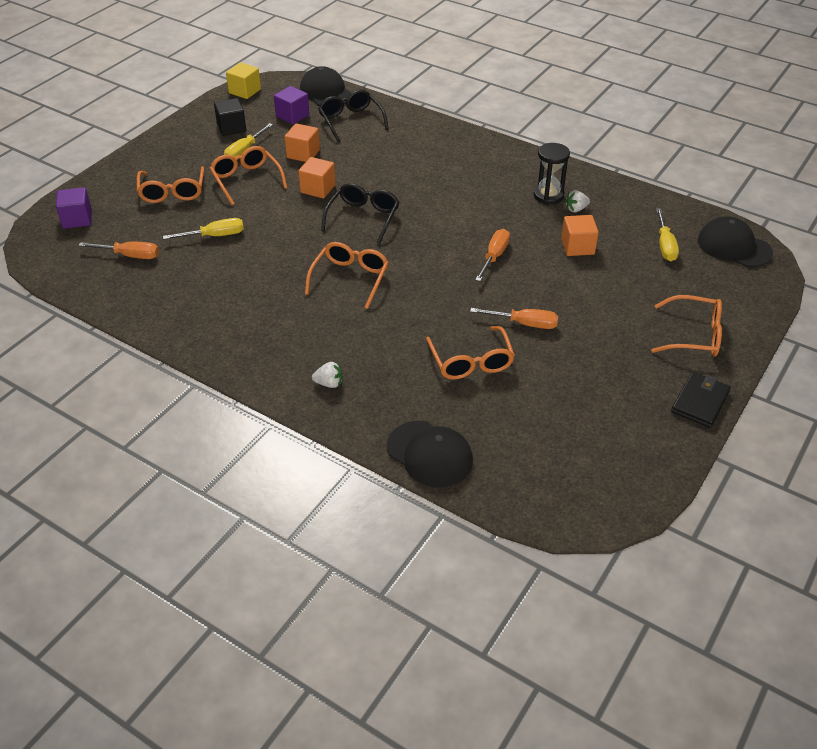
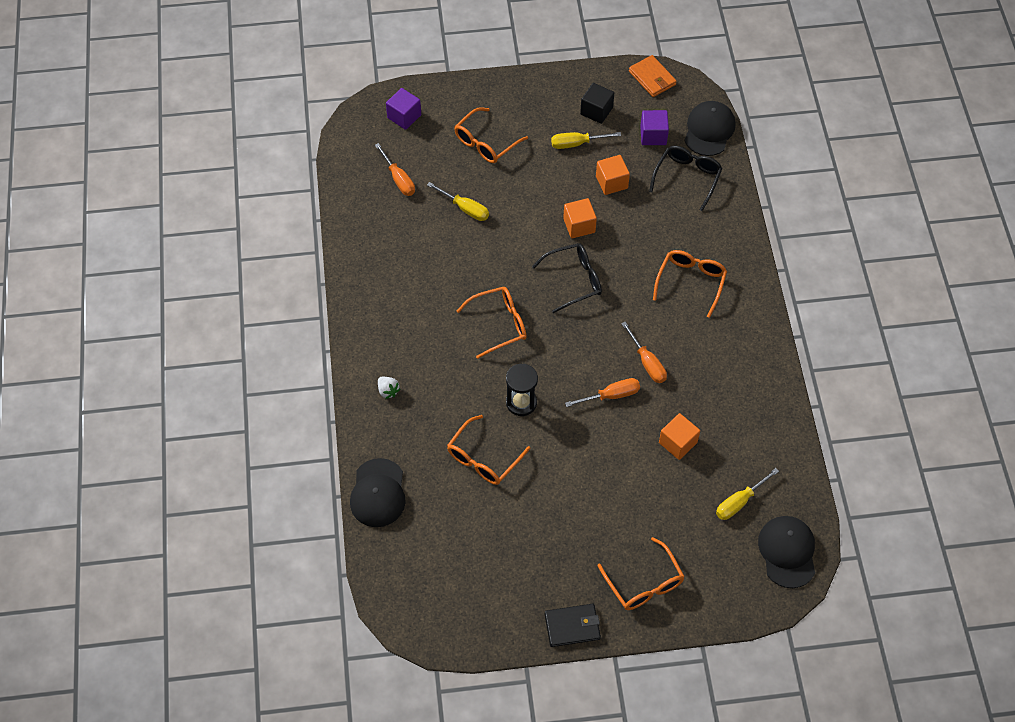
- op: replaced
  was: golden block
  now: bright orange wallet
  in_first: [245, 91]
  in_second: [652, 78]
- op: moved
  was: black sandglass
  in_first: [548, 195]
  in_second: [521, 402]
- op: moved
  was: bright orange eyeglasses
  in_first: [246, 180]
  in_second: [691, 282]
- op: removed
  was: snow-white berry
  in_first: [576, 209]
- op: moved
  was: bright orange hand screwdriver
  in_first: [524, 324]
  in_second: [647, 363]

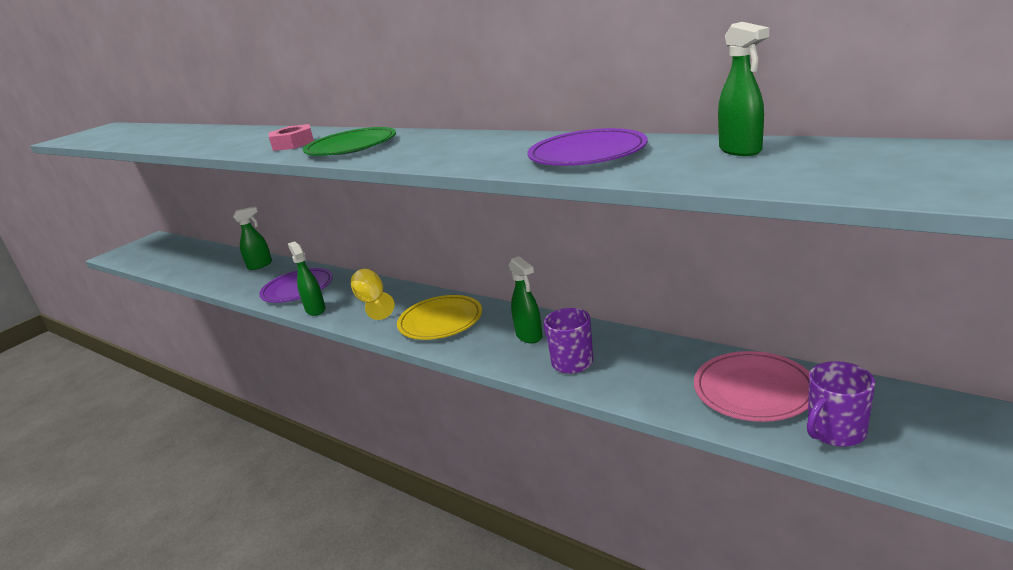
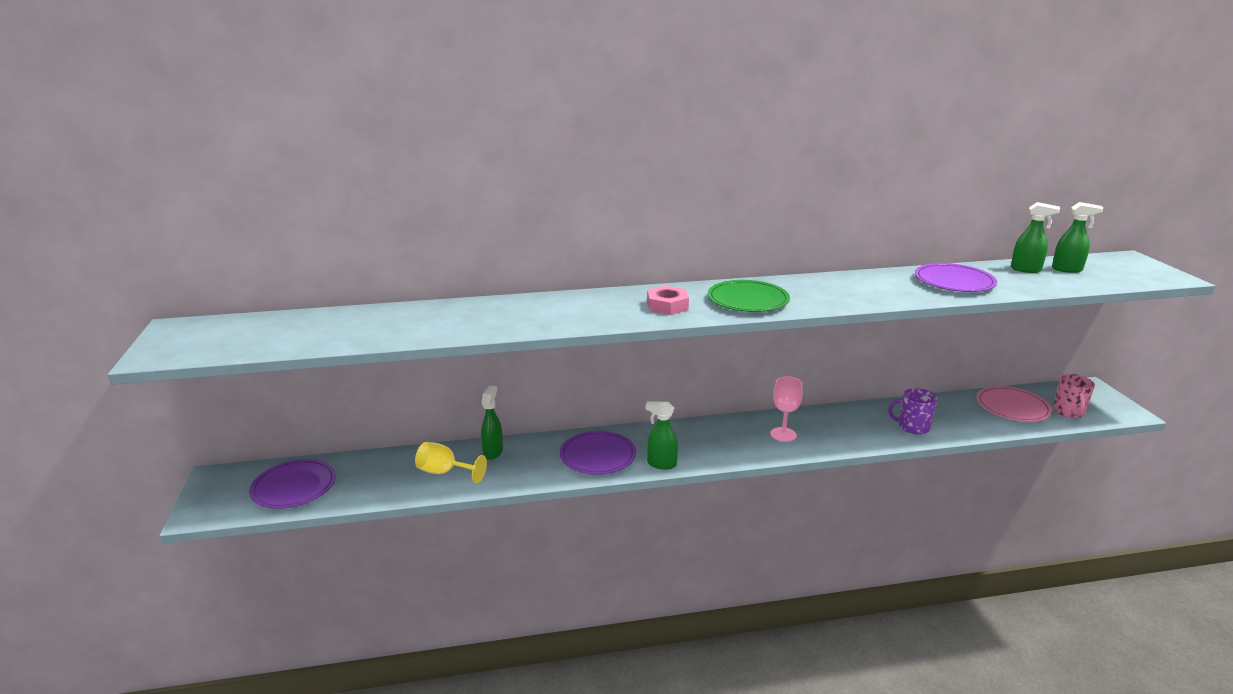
- op: moved
  was: green sprayer
  in_first: [529, 336]
  in_second: [1067, 269]
- op: moved
  was: golden chalice
  in_first: [373, 303]
  in_second: [444, 472]
- op: replaced
  was: golden plate
  now: rose-pink chalice
  in_first: [440, 321]
  in_second: [783, 434]
- op: recoloured
  was: violet mug
  now: rose-pink mug
  in_first: [835, 432]
  in_second: [1068, 412]
- op: added
  now: violet plate
  in_second: [294, 487]

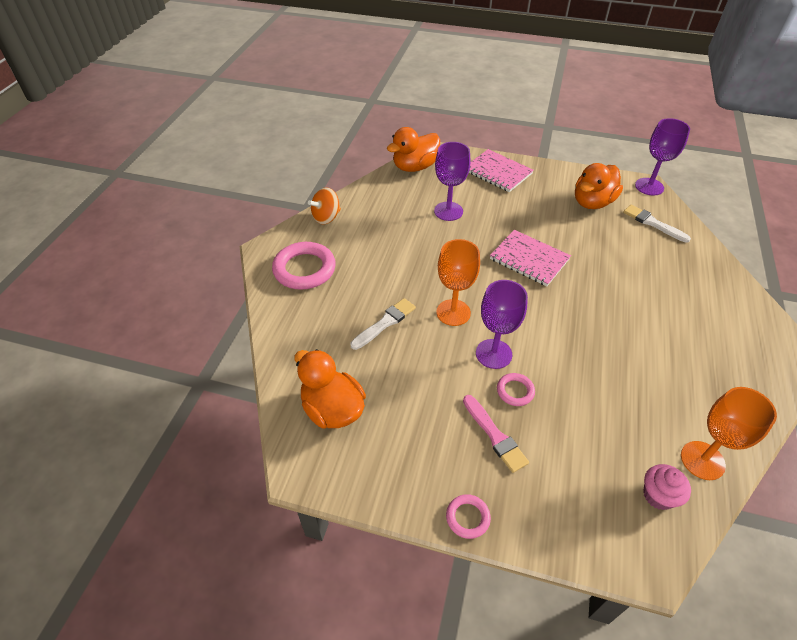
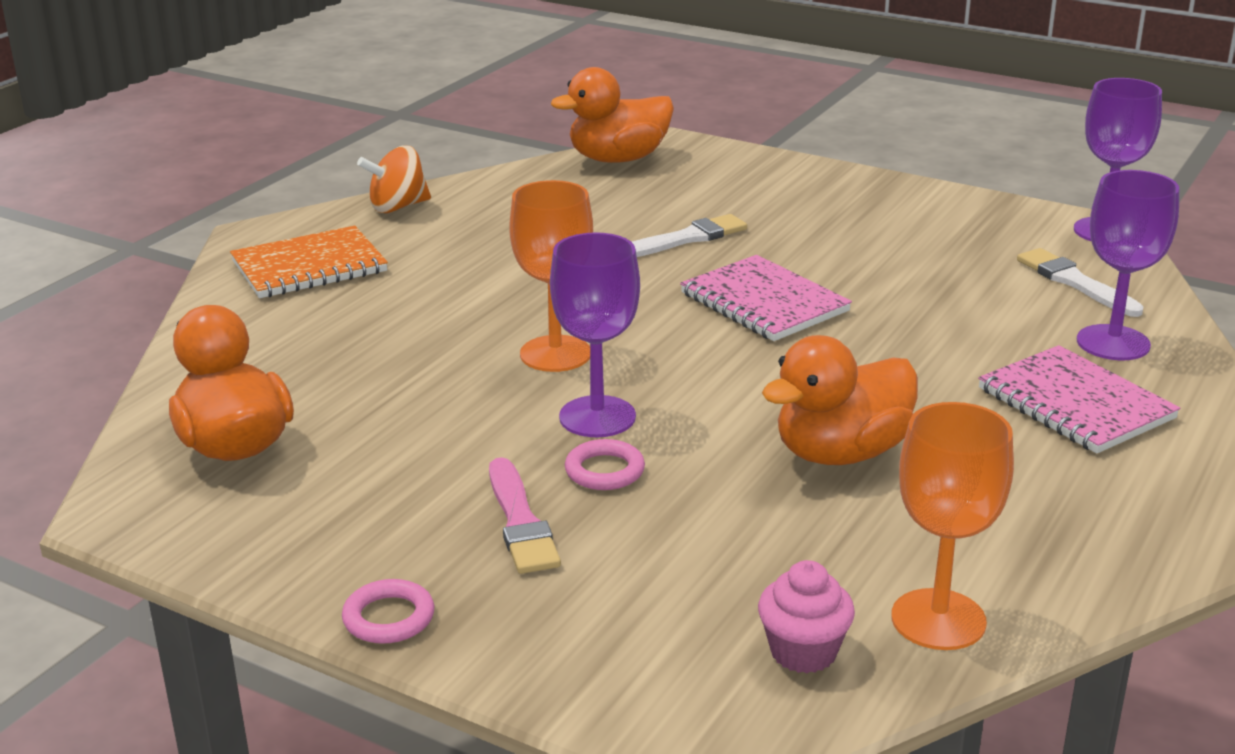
- op: moved
  was: violet chalice
  in_first: [448, 211]
  in_second: [1113, 343]
- op: moved
  was: rose-pink notepad
  in_first: [497, 172]
  in_second: [1075, 404]
- op: moved
  was: bright orange rubber duck
  in_first: [592, 202]
  in_second: [841, 453]
- op: replaced
  was: rose-pink ring
  now: bright orange notepad
  in_first: [304, 269]
  in_second: [309, 267]
- op: moved
  was: snow-white brush
  in_first: [385, 323]
  in_second: [686, 239]

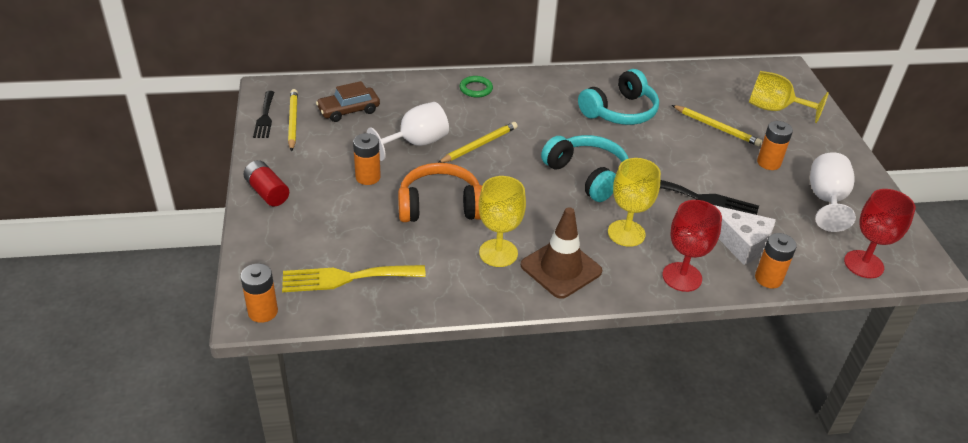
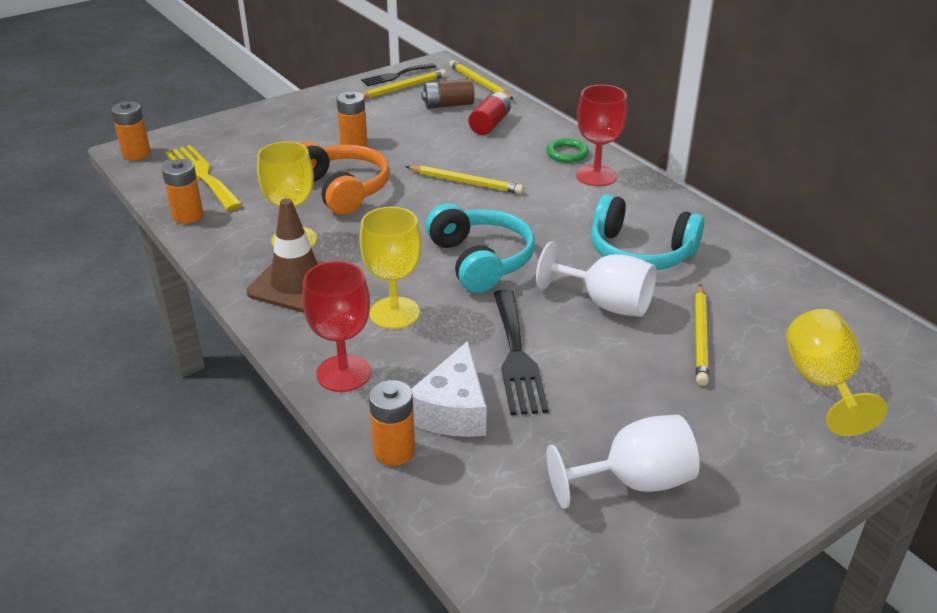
- op: replaced
  was: dark brown automobile
  now: dark brown battery
  in_first: [349, 110]
  in_second: [448, 105]
- op: moved
  was: snow-white chalice
  in_first: [416, 143]
  in_second: [606, 303]
- op: moved
  was: bright orange battery
  in_first: [768, 163]
  in_second: [188, 216]
- op: turned
  was: turquoise headset
  in_first: [587, 175]
  in_second: [481, 260]
  clockwise: -45
- op: moved
  was: red battery
  in_first: [267, 192]
  in_second: [490, 124]
- op: moved
  was: red chalice
  in_first: [863, 264]
  in_second: [596, 176]
- op: added
  now: golden lead pencil
  in_second: [479, 83]

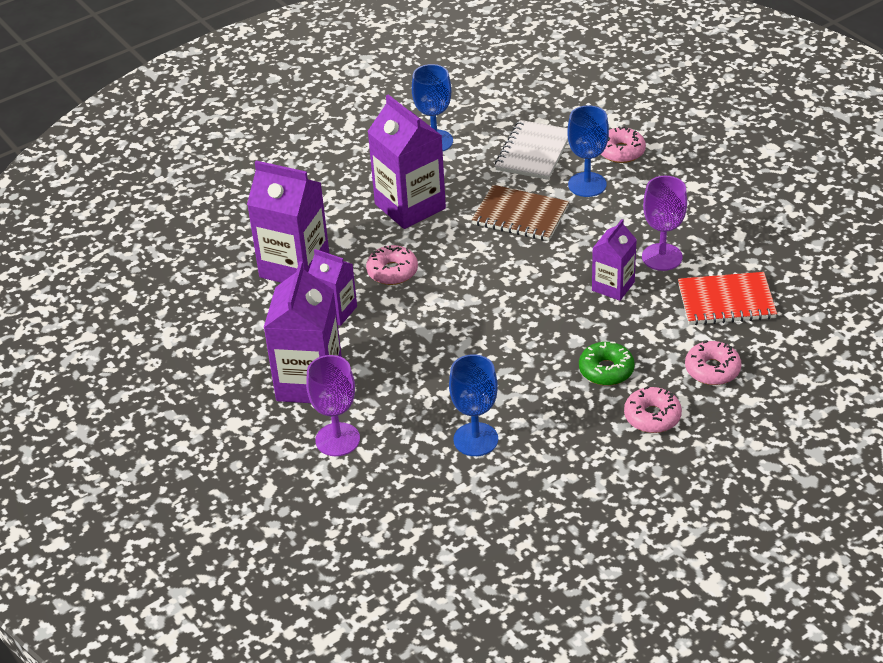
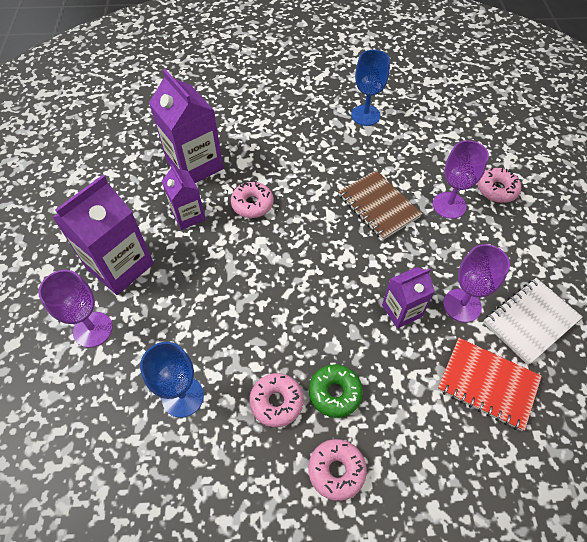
- op: removed
  was: violet juice carton
  in_first: [410, 206]
- op: recoloured
  was: blue chalice
  now: violet chalice
  in_first: [587, 184]
  in_second: [449, 205]
- op: moved
  was: snow-white notepad
  in_first: [533, 152]
  in_second: [530, 321]
- op: moved
  was: rose-pink donut
  in_first: [712, 369]
  in_second: [276, 402]

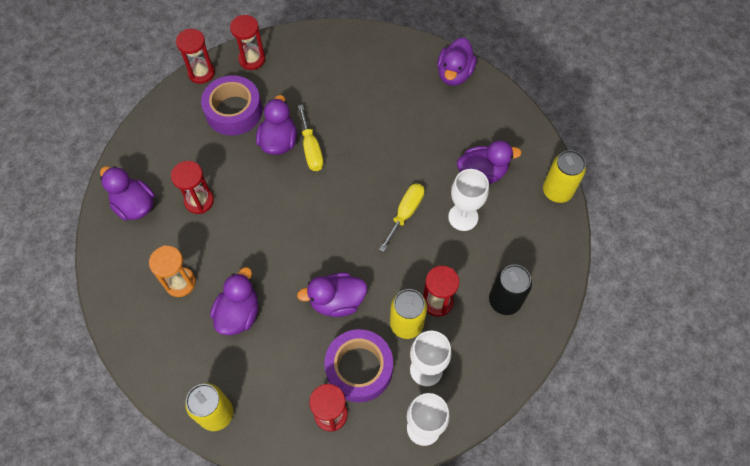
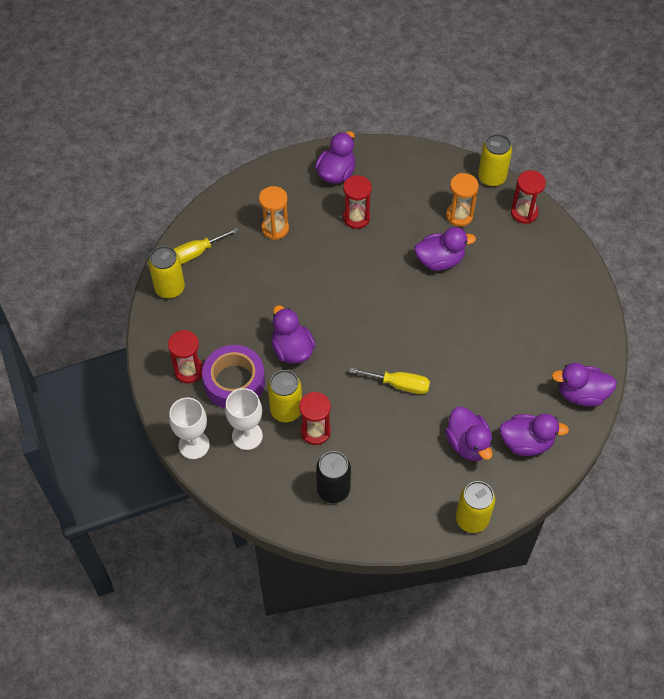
- op: replaced
  was: red sandglass
  now: golden can
  in_first: [201, 73]
  in_second: [491, 178]
- op: replaced
  was: violet tape
  now: bright orange sandglass
  in_first: [234, 111]
  in_second: [459, 215]
- op: moved
  was: golden hand screwdriver
  in_first: [311, 149]
  in_second: [196, 253]
- op: removed
  was: snow-white chalice
  in_first: [463, 217]
- op: moved
  was: violet rubber duck
  in_first: [239, 313]
  in_second: [526, 442]

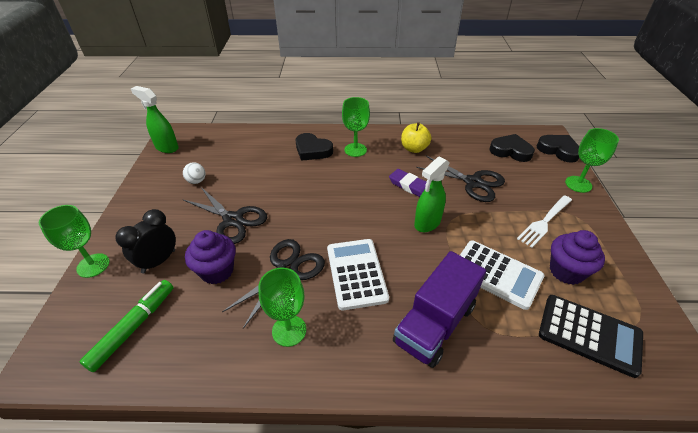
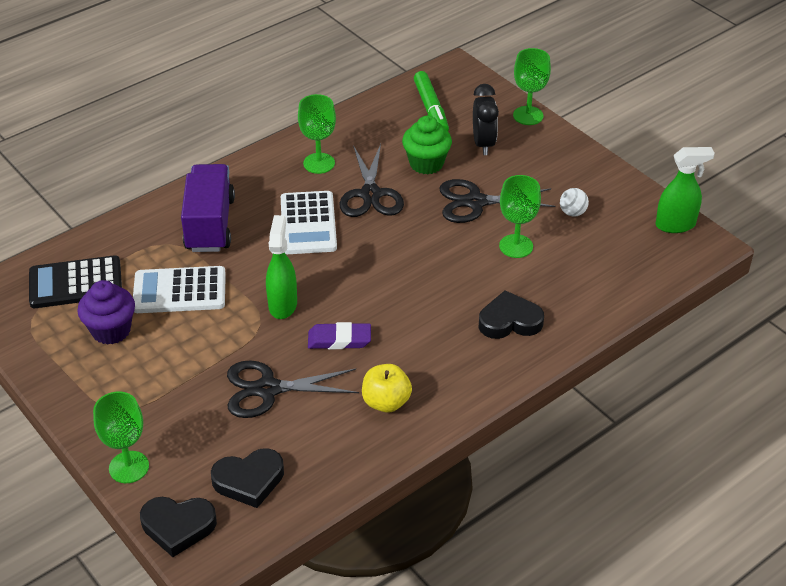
- op: moved
  was: green chalice
  in_first: [355, 150]
  in_second: [516, 246]
- op: removed
  was: snow-white table fork
  in_first: [544, 221]
- op: recoloured
  was: violet cupcake
  now: green cupcake
  in_first: [217, 271]
  in_second: [426, 163]
- op: turned
  was: snow-white pocket calculator
  in_first: [356, 273]
  in_second: [308, 223]
  clockwise: 45

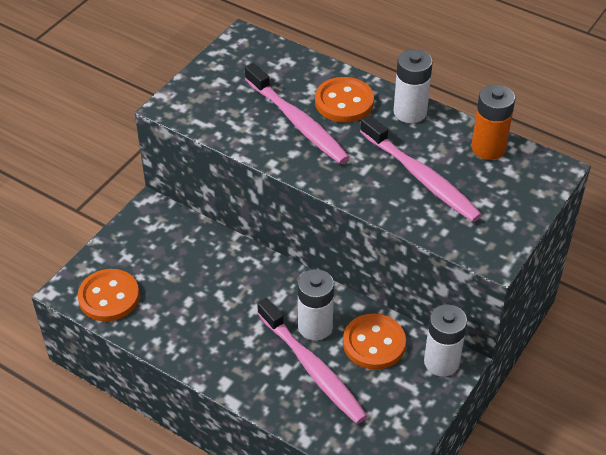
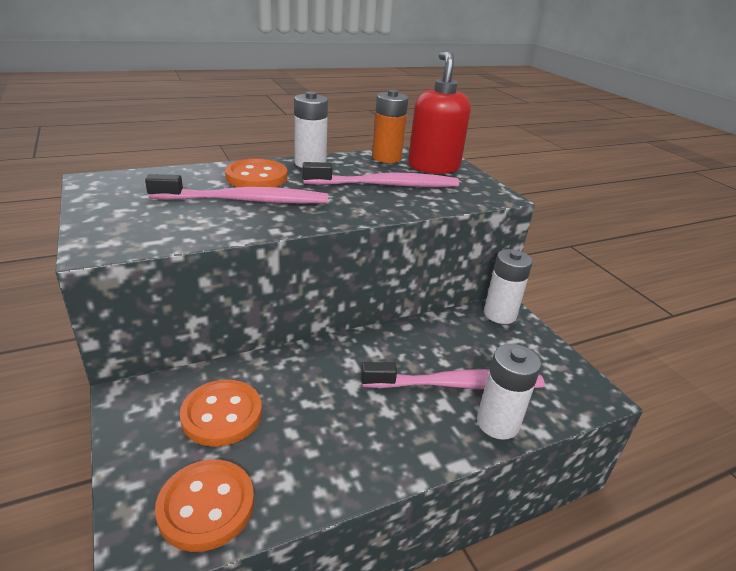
- op: moved
  was: snow-white battery
  in_first: [315, 327]
  in_second: [497, 423]
- op: moved
  was: bright orange shirt button
  in_first: [374, 343]
  in_second: [222, 414]
- op: added
  now: red soap dispenser
  in_second: [433, 167]

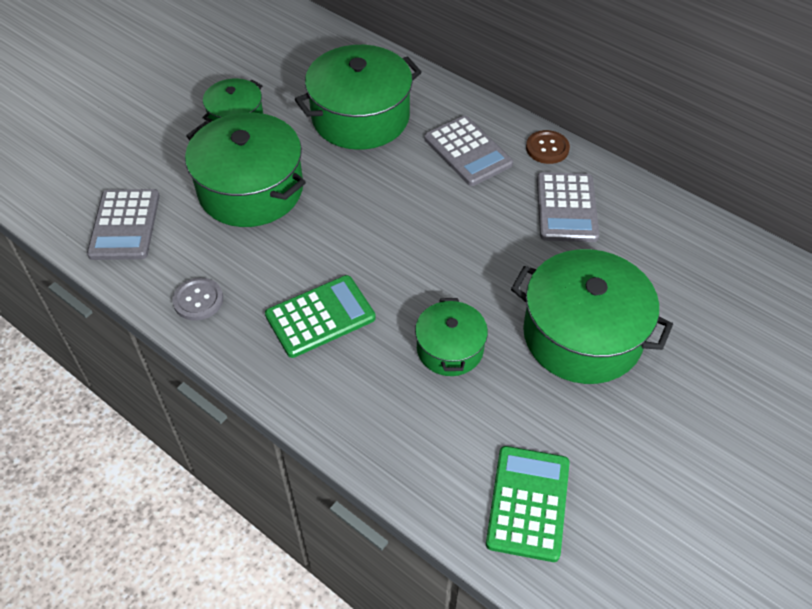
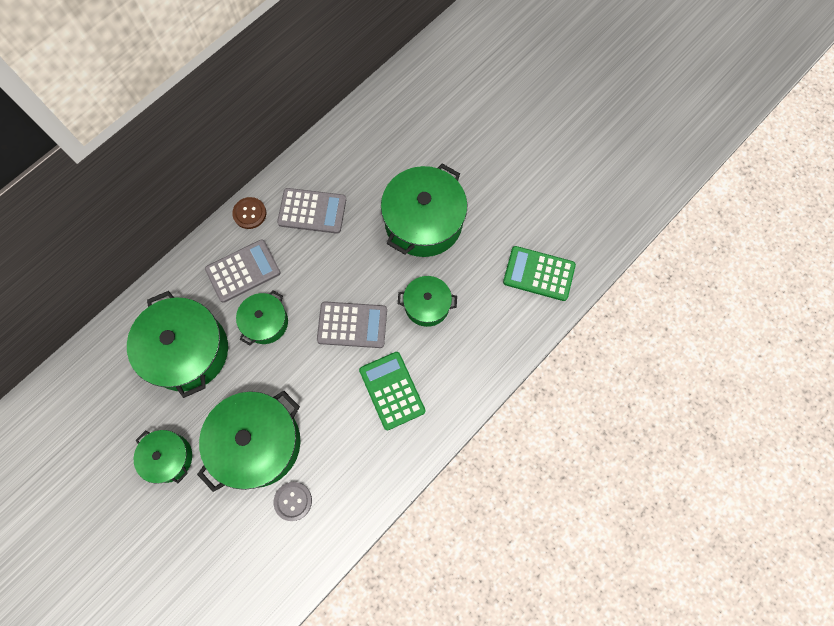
- op: moved
  was: gray pocket calculator
  in_first: [125, 225]
  in_second: [352, 325]
- op: moved
  was: gray shirt button
  in_first: [198, 300]
  in_second: [293, 501]
- op: added
  now: green cooking pot
  in_second: [265, 322]

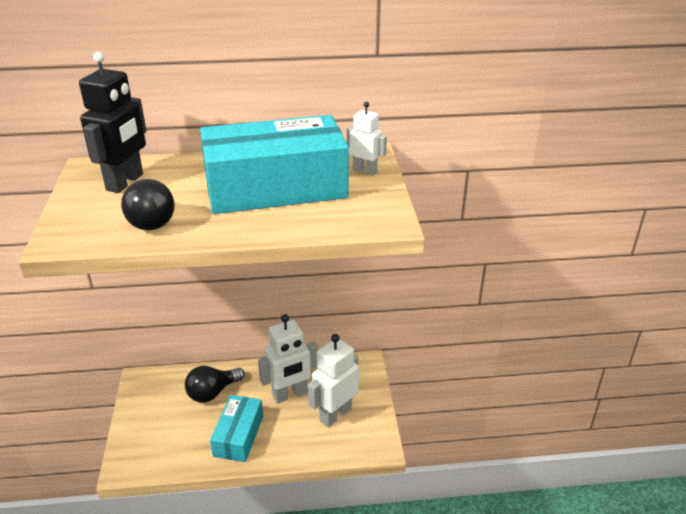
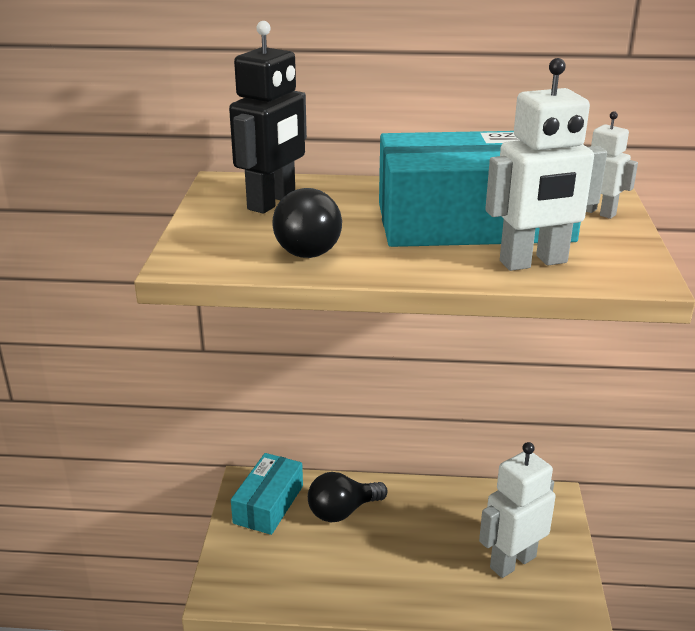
- op: moved
  was: snow-white toy robot
  in_first: [290, 394]
  in_second: [533, 262]
- op: moved
  was: turquoise package
  in_first: [239, 436]
  in_second: [269, 504]

